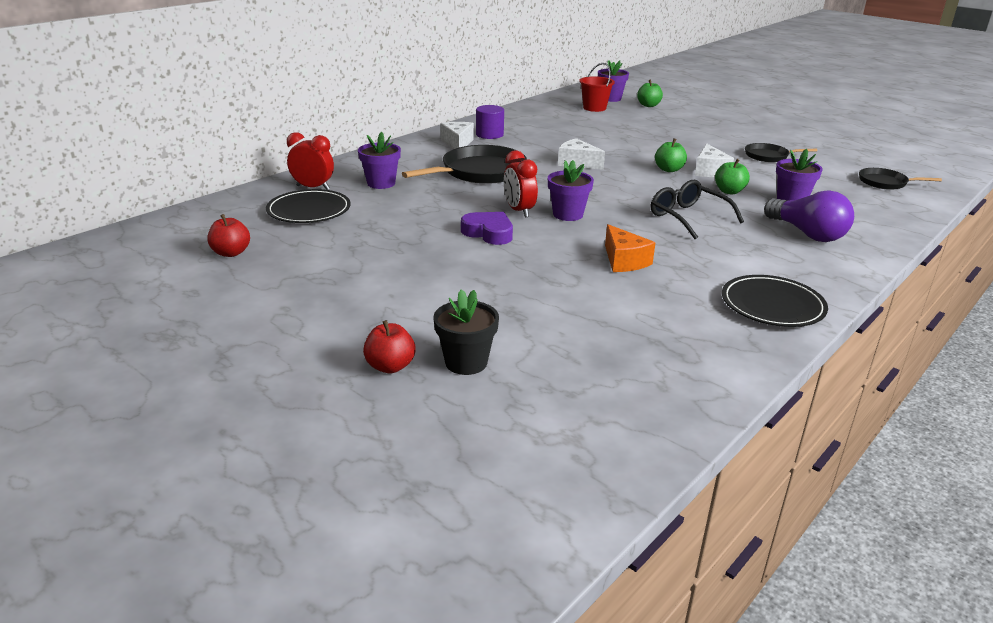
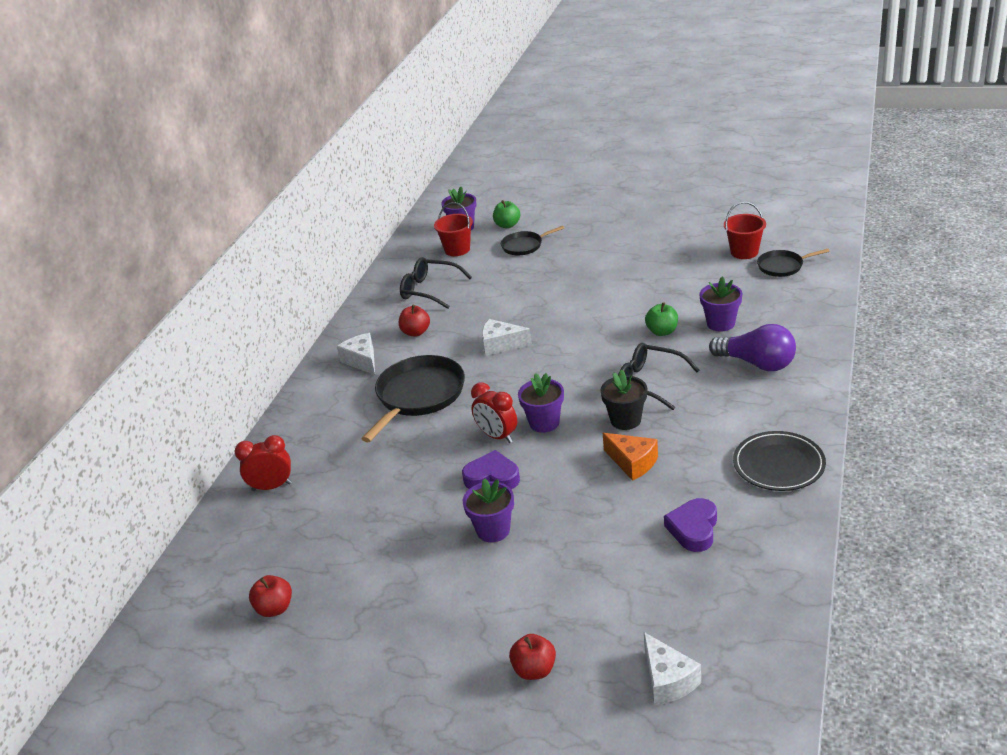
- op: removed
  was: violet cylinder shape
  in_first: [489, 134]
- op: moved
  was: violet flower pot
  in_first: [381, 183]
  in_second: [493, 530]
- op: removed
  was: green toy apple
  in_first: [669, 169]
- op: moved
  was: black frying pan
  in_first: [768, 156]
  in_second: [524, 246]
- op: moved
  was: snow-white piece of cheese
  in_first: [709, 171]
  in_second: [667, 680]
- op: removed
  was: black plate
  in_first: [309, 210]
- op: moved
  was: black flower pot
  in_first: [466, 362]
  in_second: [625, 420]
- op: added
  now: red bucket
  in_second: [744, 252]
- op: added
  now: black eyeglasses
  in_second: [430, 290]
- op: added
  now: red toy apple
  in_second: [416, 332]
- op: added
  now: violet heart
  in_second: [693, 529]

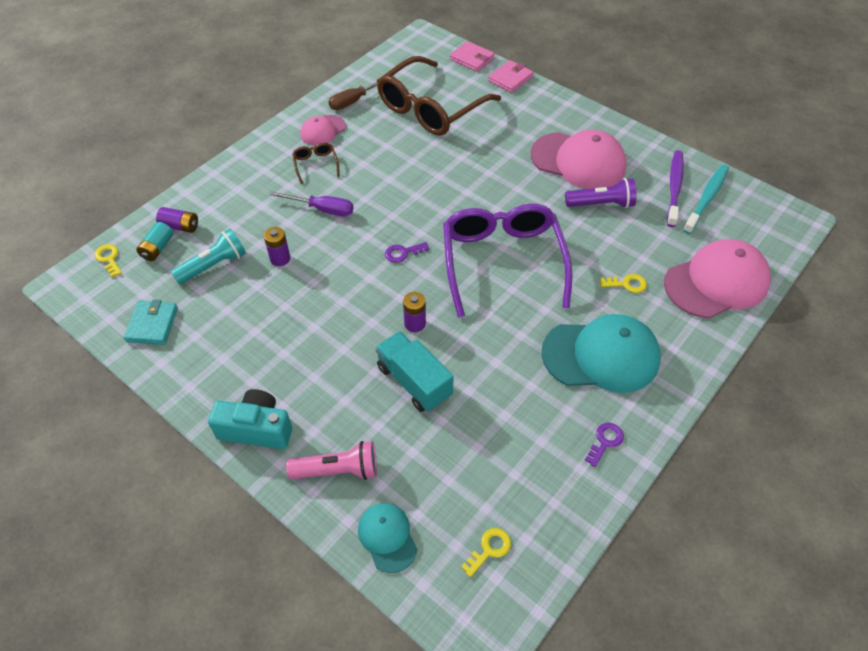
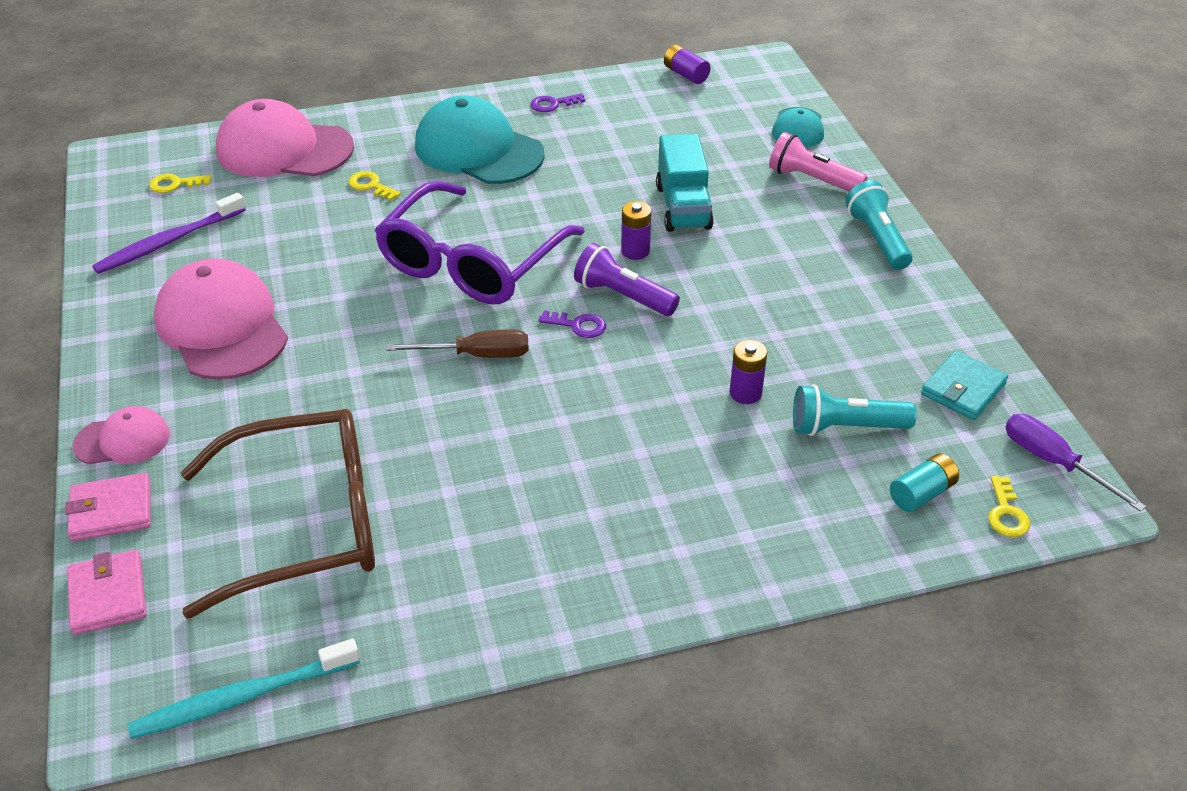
- op: moved
  was: dark brown hand screwdriver
  in_first: [355, 100]
  in_second: [476, 355]
- op: moved
  was: rose-pink baseball cap
  in_first: [323, 130]
  in_second: [122, 440]
- op: removed
  was: dark brown eyeglasses
  in_first: [316, 165]
- op: moved
  was: turquoise dental brush
  in_first: [707, 198]
  in_second: [241, 698]
- op: moved
  was: violet flashlight
  in_first: [601, 204]
  in_second: [623, 296]
- op: moved
  was: violet hand screwdriver
  in_first: [322, 209]
  in_second: [1053, 462]
- op: moved
  was: violet battery
  in_first: [180, 226]
  in_second: [685, 74]
- op: replaced
  was: turquoise camera
  now: turquoise flashlight
  in_first: [256, 429]
  in_second: [877, 238]
- op: moved
  was: golden latchkey
  in_first: [489, 549]
  in_second: [175, 184]

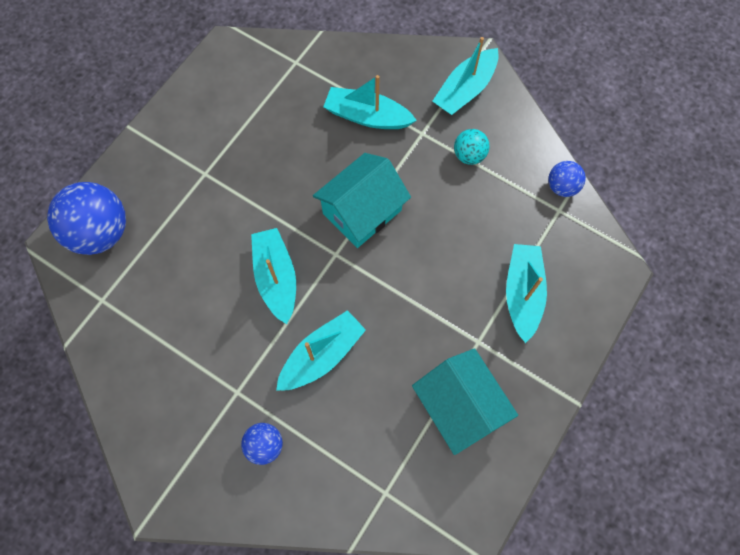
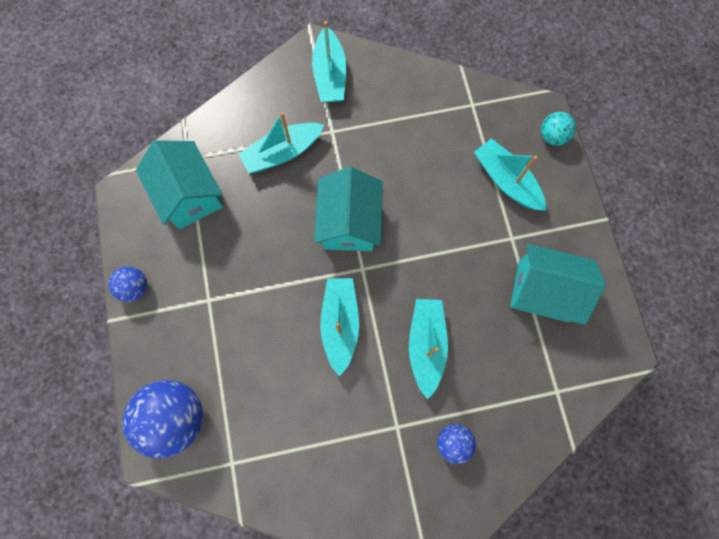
- op: moved
  was: turquoise sphere
  in_first: [469, 155]
  in_second: [552, 136]
- op: moved
  was: blue sphere
  in_first: [562, 187]
  in_second: [135, 287]
- op: turned
  was: turquoise sailboat
  in_first: [276, 278]
  in_second: [340, 324]
  clockwise: 60
- op: added
  now: turquoise toy house
  in_second: [189, 195]

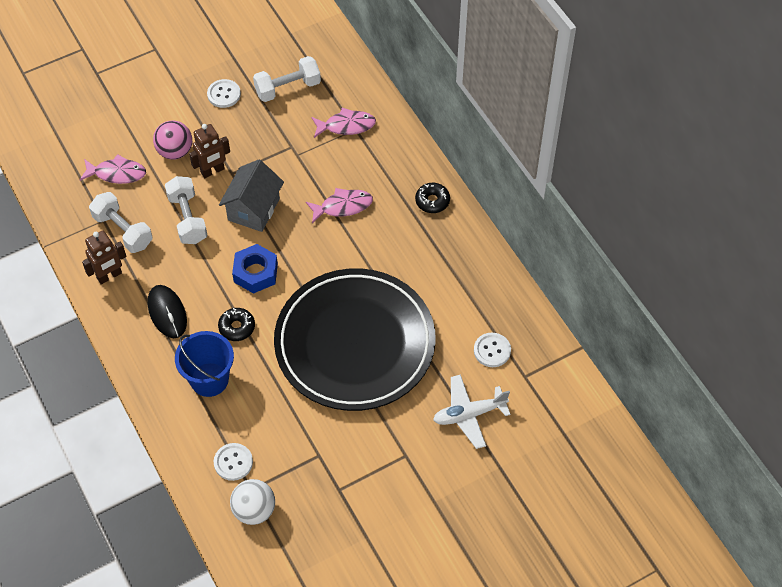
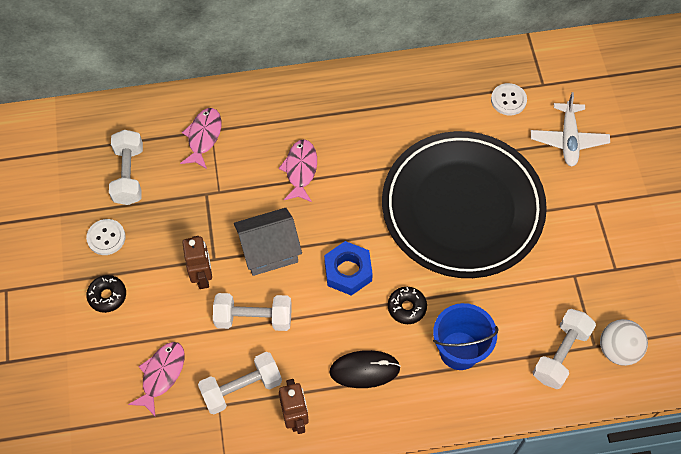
- op: removed
  was: rose-pink sphere
  in_first: [175, 151]
- op: turned
  was: gray toy house
  in_first: [254, 209]
  in_second: [269, 251]
  clockwise: -60
- op: moved
  was: black donut
  in_first: [432, 201]
  in_second: [107, 296]
- op: replaced
  was: snow-white shirt button
  now: snow-white dumbbell
  in_first: [233, 462]
  in_second: [560, 354]

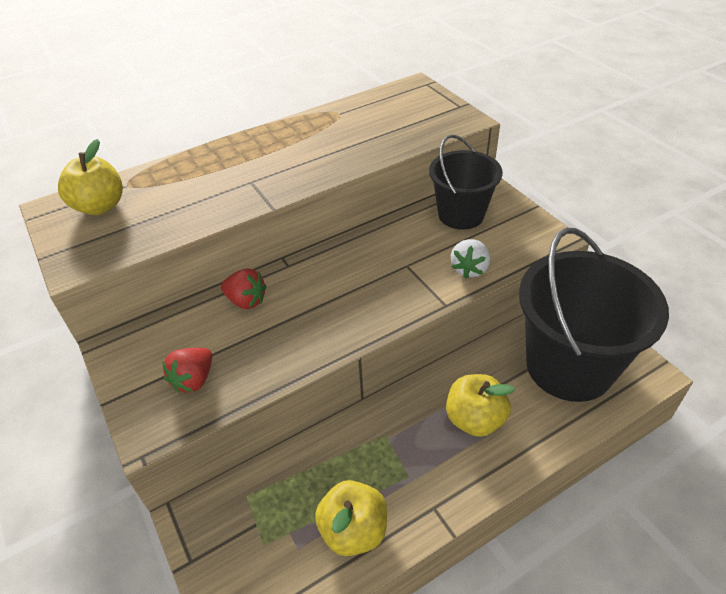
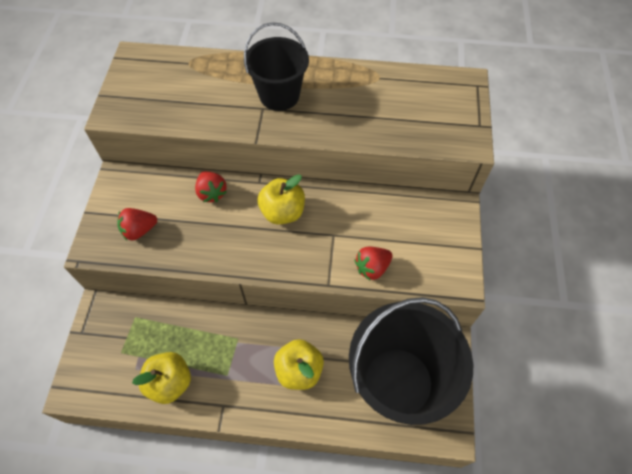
- op: moved
  was: black bucket
  in_first: [461, 215]
  in_second: [279, 95]
- op: moved
  was: golden toy apple
  in_first: [100, 206]
  in_second: [282, 212]
- op: recoloured
  was: snow-white berry
  now: red berry
  in_first: [469, 269]
  in_second: [372, 268]

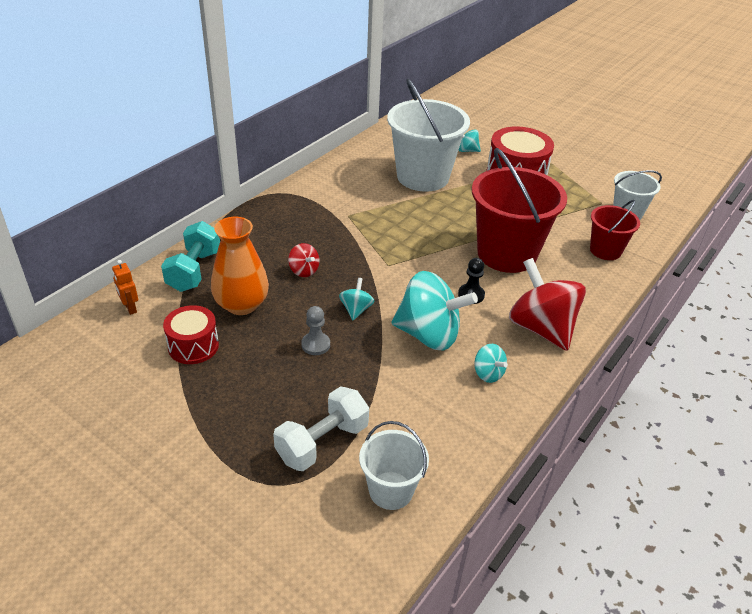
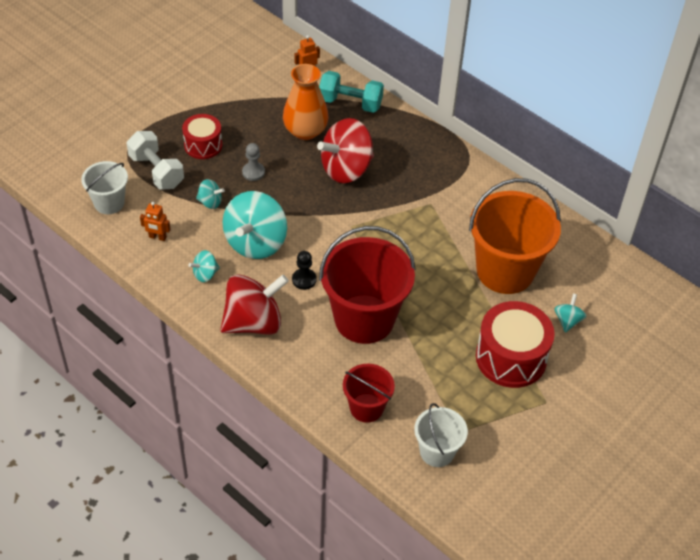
- op: recoloured
  was: snow-white bucket
  now: bright orange bucket
  in_first: [423, 177]
  in_second: [505, 271]
- op: resized
  was: red toy top
  in_first: [304, 271]
  in_second: [346, 169]
  ratio: 2.18
- op: moved
  was: turquoise toy top
  in_first: [356, 310]
  in_second: [210, 202]
- op: moved
  was: red drum
  in_first: [193, 346]
  in_second: [203, 145]
- op: added
  now: bright orange toy robot
  in_second: [157, 237]

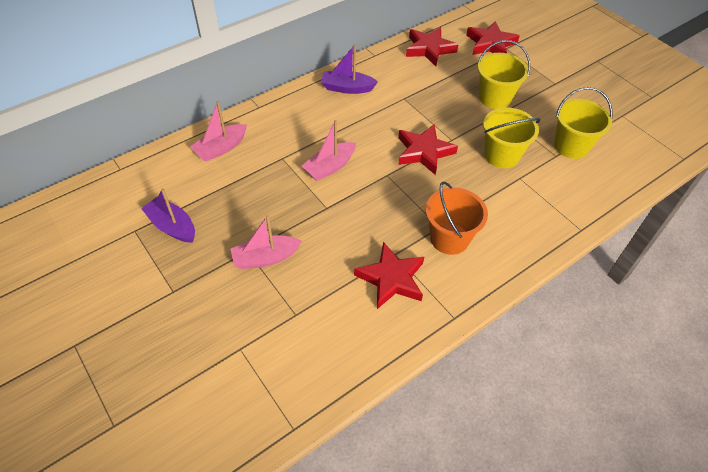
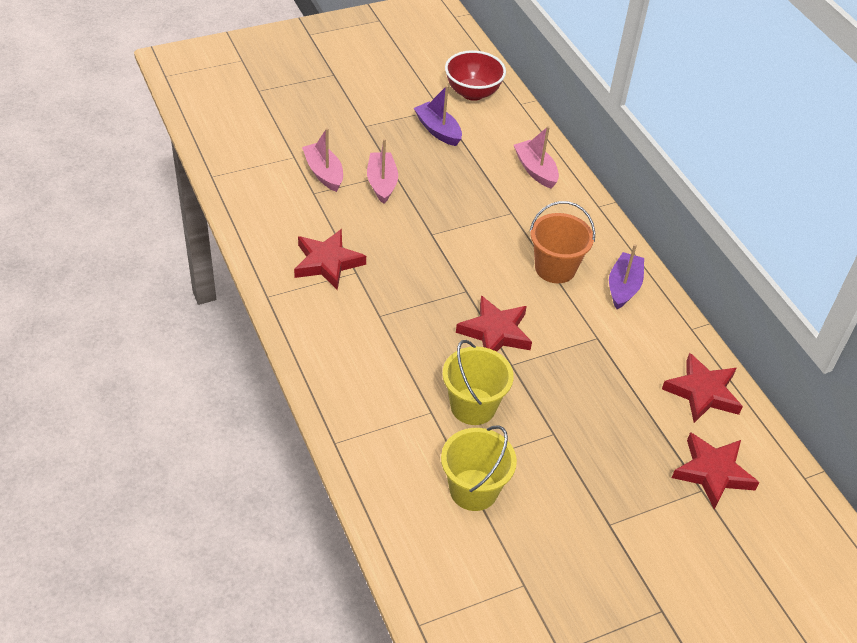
- op: removed
  was: golden bucket
  in_first: [495, 98]
- op: moved
  was: rose-pink sailboat
  in_first: [330, 167]
  in_second: [324, 173]
- op: moved
  was: bright orange bucket
  in_first: [449, 238]
  in_second: [555, 268]
- op: turned
  was: violet sailboat
  in_first: [172, 226]
  in_second: [438, 130]
  clockwise: -90
- op: added
  now: red deep dish
  in_second: [472, 93]

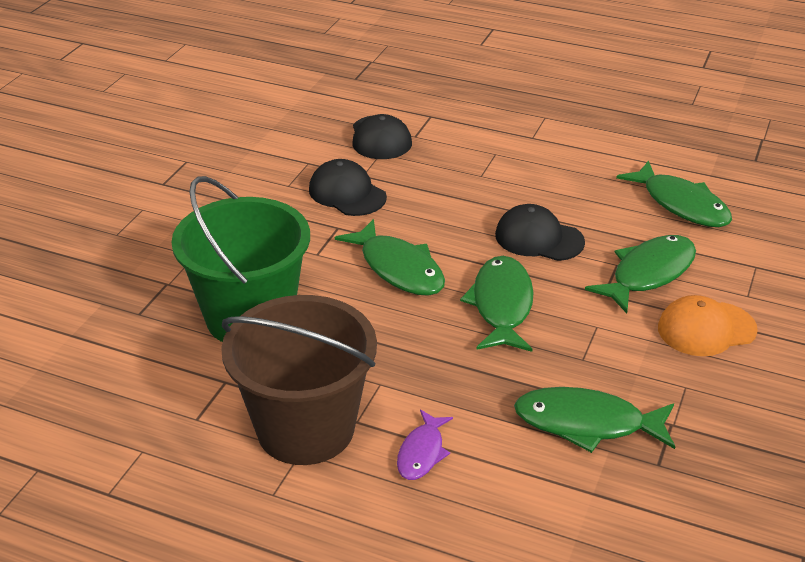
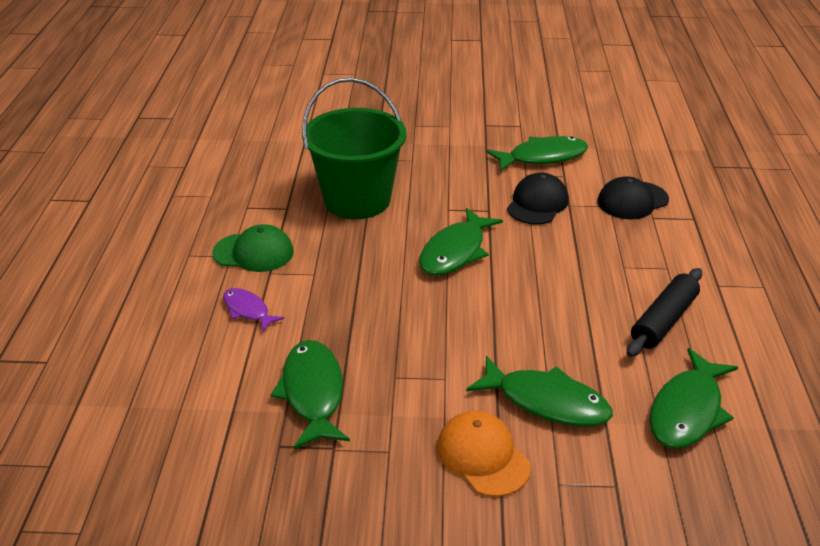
- op: removed
  was: black baseball cap
  in_first: [539, 238]
- op: moved
  was: green fish
  in_first: [502, 305]
  in_second: [543, 157]
- op: replaced
  was: dark brown bucket
  now: green baseball cap
  in_first: [305, 428]
  in_second: [254, 252]
- op: turned
  was: violet fish
  in_first: [422, 452]
  in_second: [248, 310]
  clockwise: 45
- op: added
  now: black pastry roller
  in_second: [663, 321]

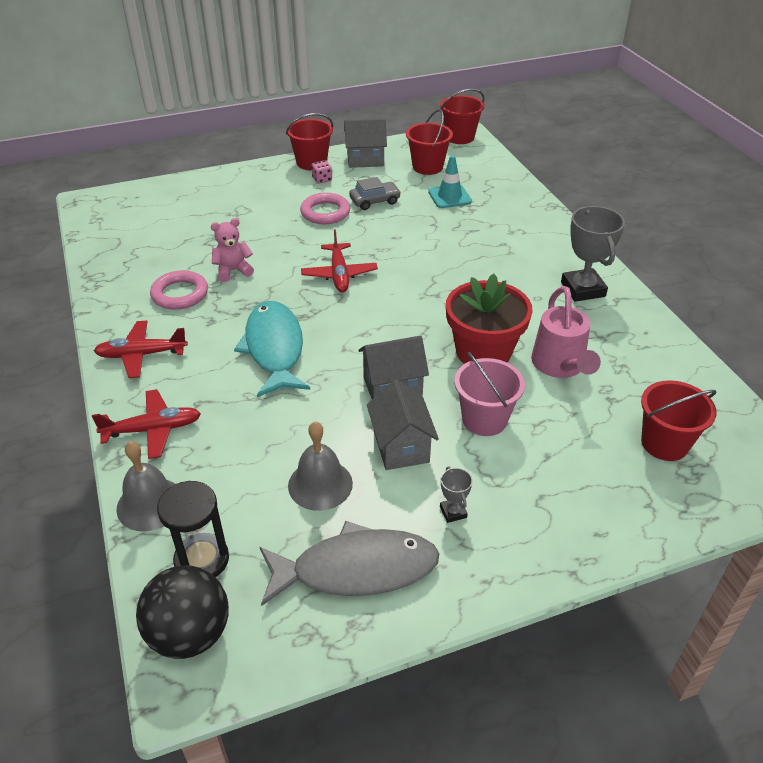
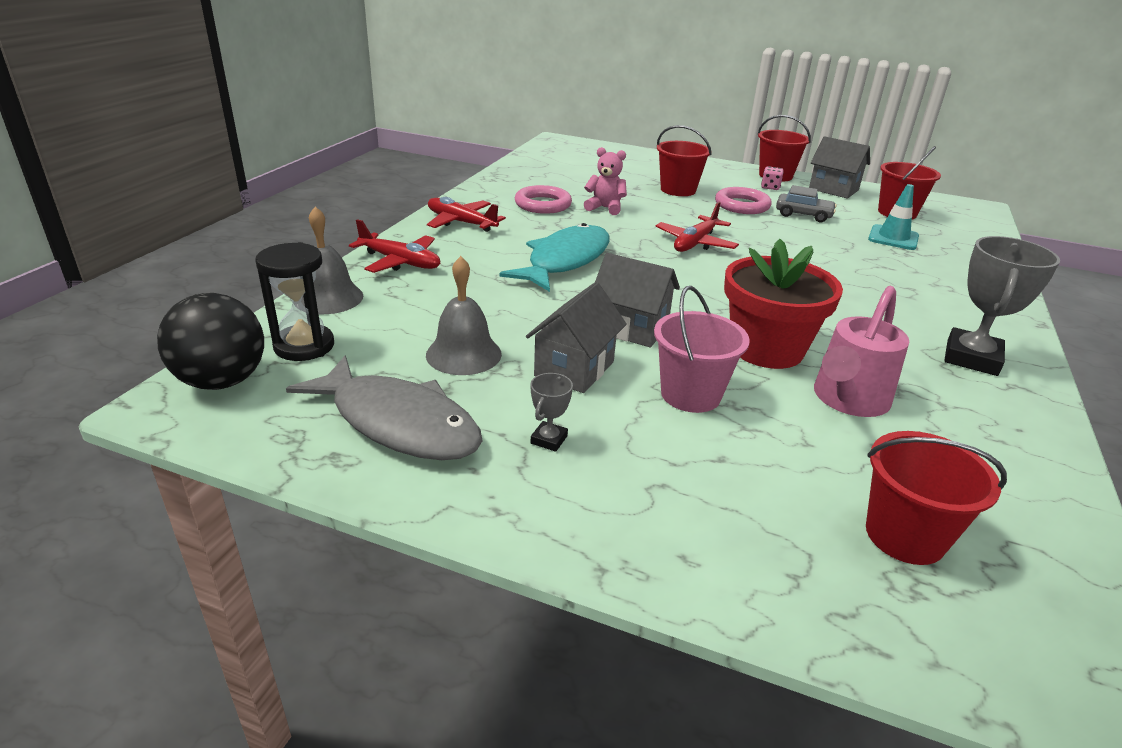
- op: moved
  was: red bucket
  in_first: [459, 137]
  in_second: [678, 190]

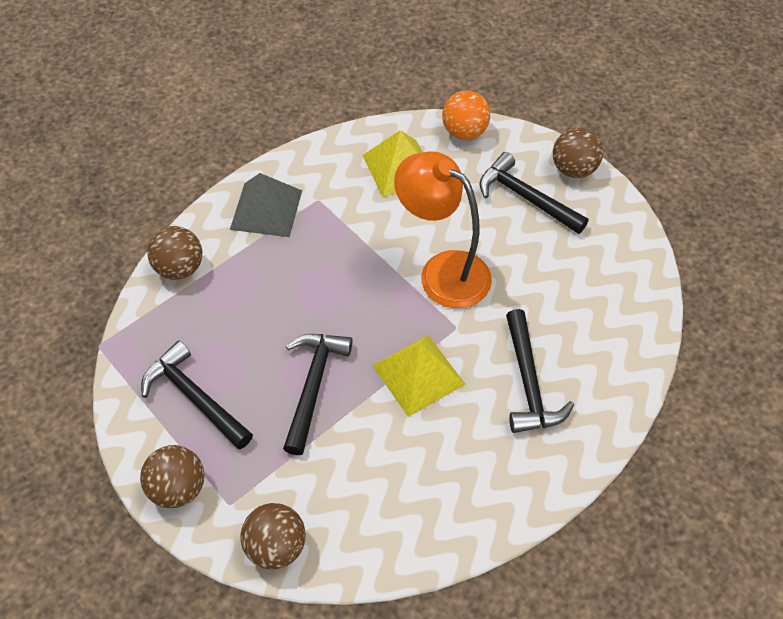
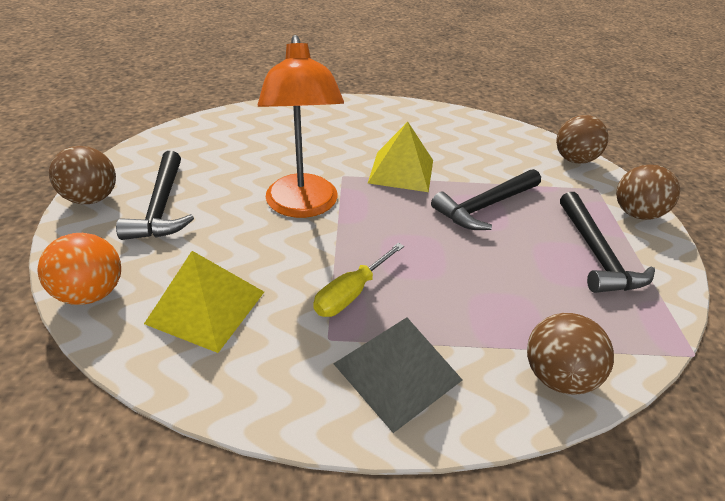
- op: removed
  was: black claw hammer
  in_first: [528, 382]
- op: added
  now: golden hand screwdriver
  in_second: [351, 293]

